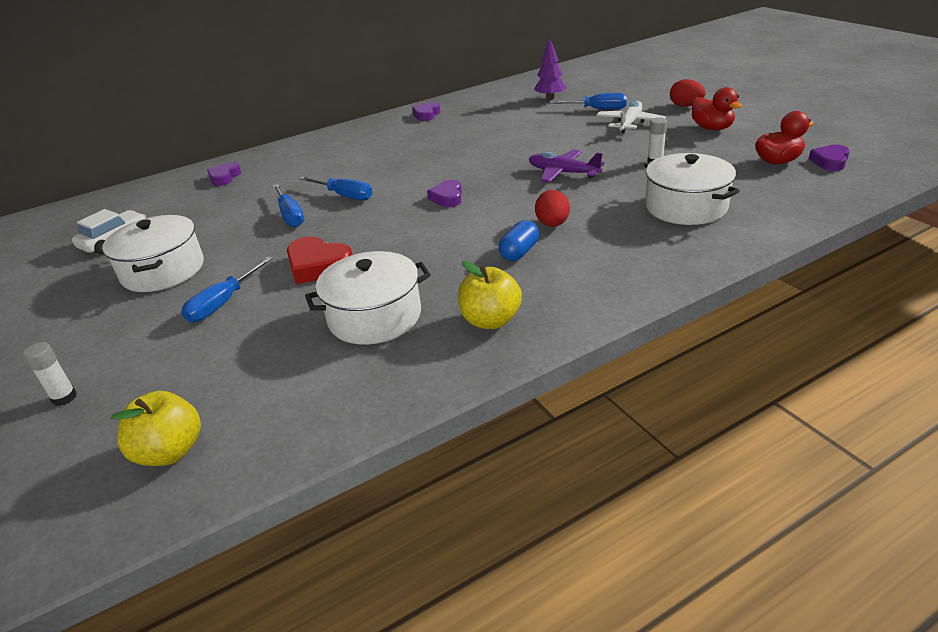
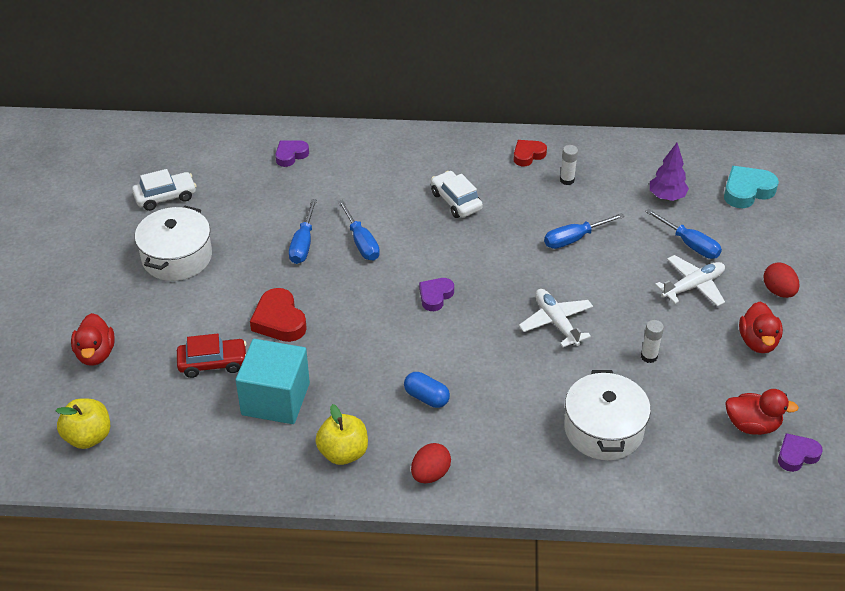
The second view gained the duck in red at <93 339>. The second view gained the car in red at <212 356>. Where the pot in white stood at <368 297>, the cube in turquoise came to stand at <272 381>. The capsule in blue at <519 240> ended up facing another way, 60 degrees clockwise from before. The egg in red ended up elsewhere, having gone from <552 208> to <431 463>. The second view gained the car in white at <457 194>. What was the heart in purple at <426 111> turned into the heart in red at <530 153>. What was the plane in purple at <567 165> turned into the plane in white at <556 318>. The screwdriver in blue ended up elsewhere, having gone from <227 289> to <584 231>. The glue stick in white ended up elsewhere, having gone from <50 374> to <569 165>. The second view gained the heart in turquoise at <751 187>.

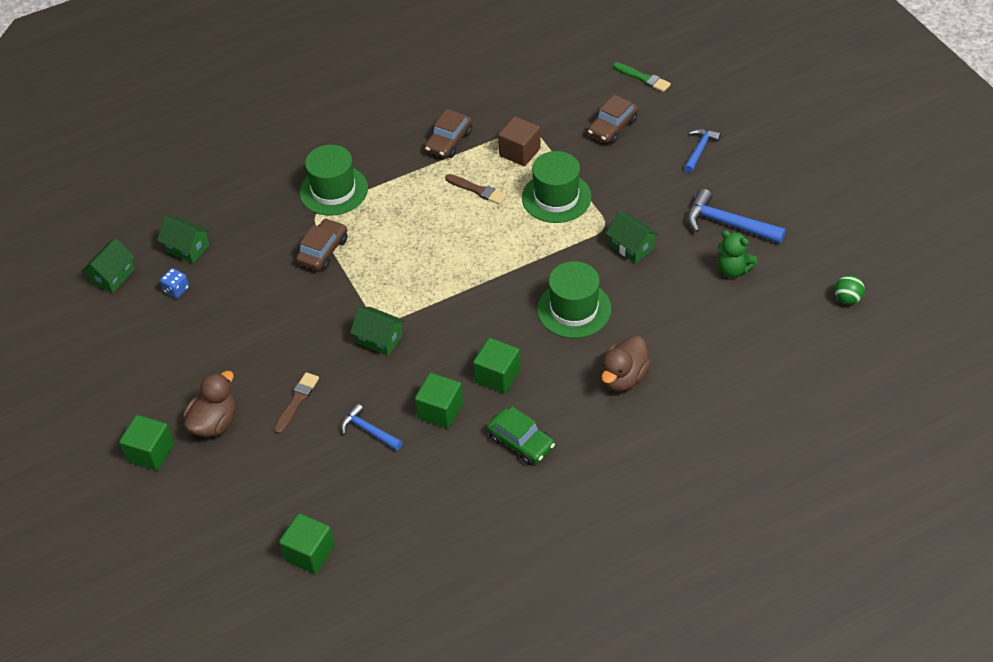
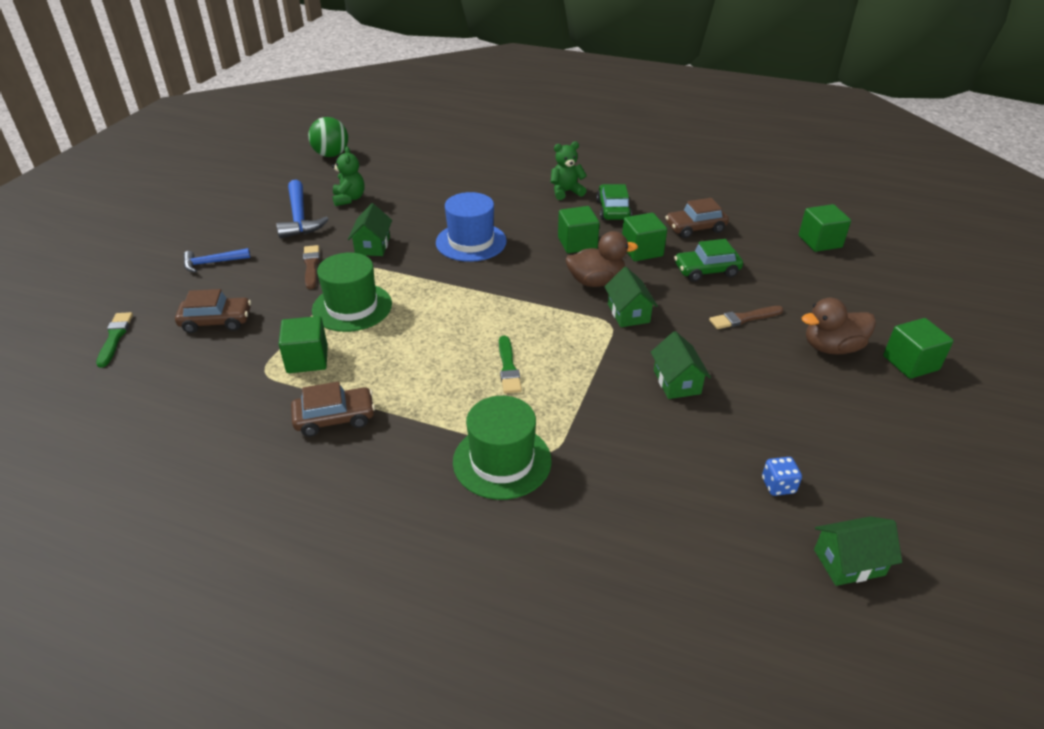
What was the cube in brown at <519 141> turned into the cube in green at <303 344>. The brush in brown ended up elsewhere, having gone from <476 189> to <311 267>. The size of the ball in green at <849 290> changed by a factor of 1.62. What was the hat in green at <574 299> turned into the hat in blue at <471 227>. The second view gained the brush in green at <510 365>. The second view gained the teddy bear in green at <569 170>. The duck in brown ended up elsewhere, having gone from <626 363> to <602 259>. The house in green ended up elsewhere, having gone from <183 239> to <681 365>. The car in brown ended up elsewhere, having gone from <322 244> to <697 218>. Where the hammer in blue stood at <372 427>, the car in green came to stand at <708 260>.

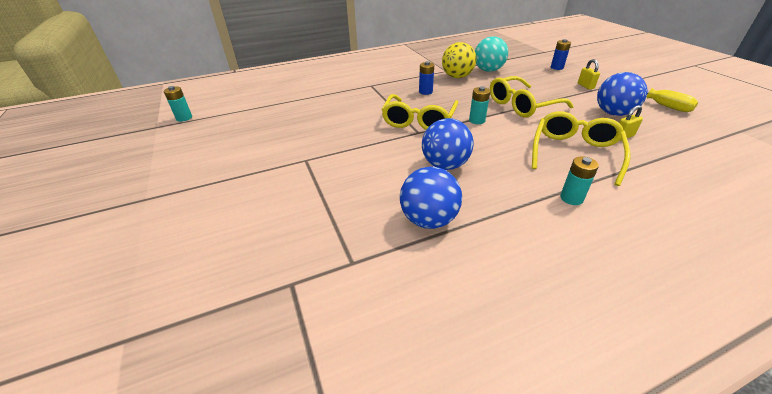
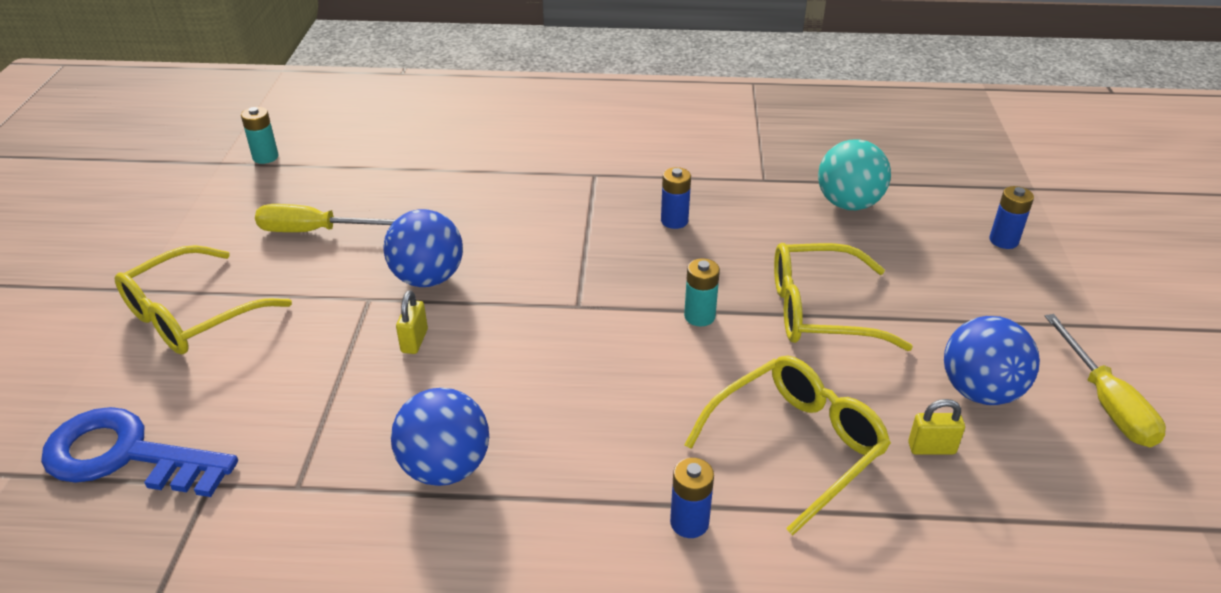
The second view gained the key in blue at <139 452>. The glasses in yellow ended up elsewhere, having gone from <420 112> to <203 299>. The second view gained the screwdriver in yellow at <325 218>. The ball in blue ended up elsewhere, having gone from <448 144> to <423 248>. The padlock in yellow ended up elsewhere, having gone from <589 74> to <412 322>. What was the battery in turquoise at <579 180> turned into the battery in blue at <692 498>. The second view lost the ball in yellow at <459 60>.

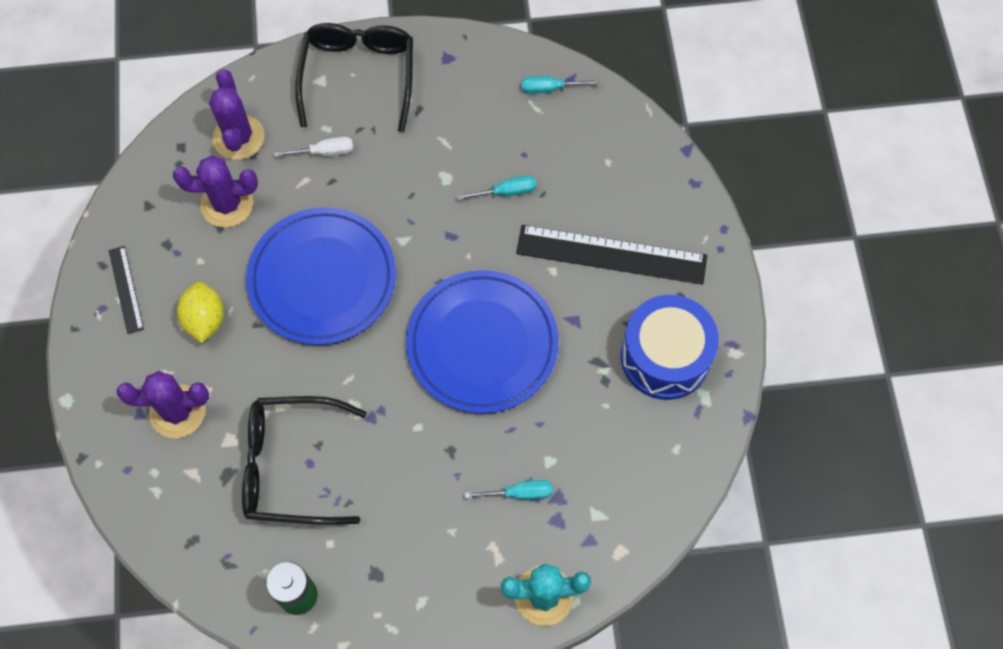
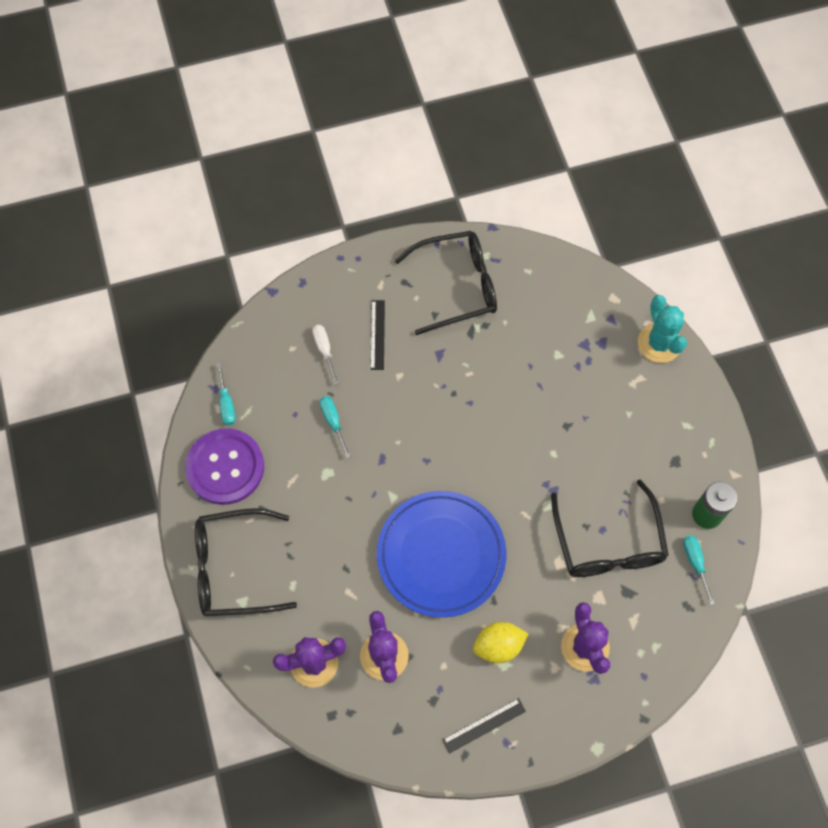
The second view gained the button in purple at <224 466>. The screwdriver in white ended up elsewhere, having gone from <313 147> to <325 355>. The size of the ruler in black at <611 255> changed by a factor of 0.50. Where the drum in blue stood at <670 347>, the glasses in black came to stand at <445 283>. The screwdriver in turquoise ended up elsewhere, having gone from <509 490> to <699 570>. The second view lost the plate in blue at <482 341>.

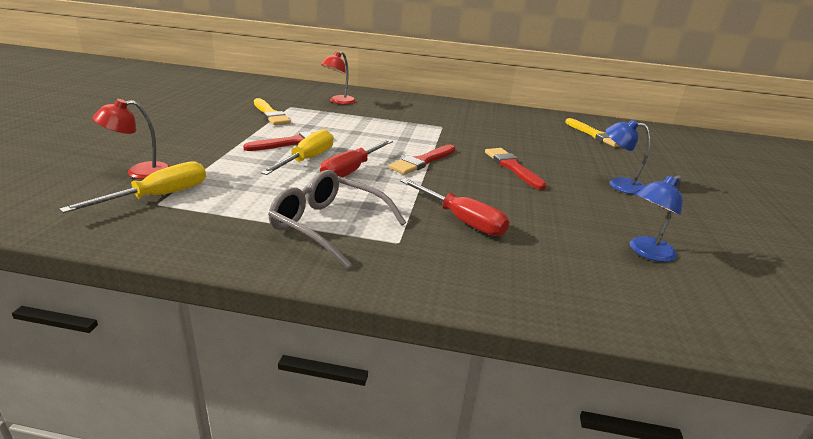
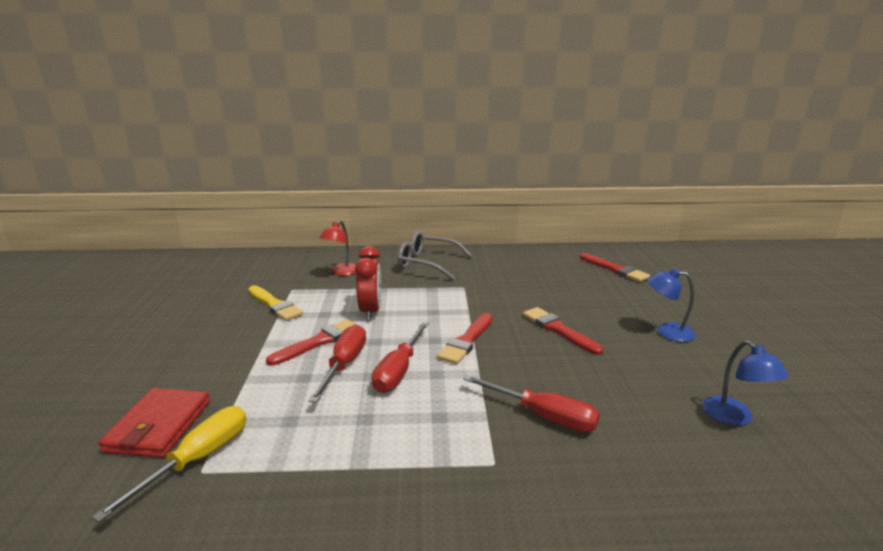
Where the lamp in red stood at <131 139>, the wallet in red came to stand at <154 423>. What was the screwdriver in yellow at <296 152> turned into the screwdriver in red at <337 363>. The second view gained the clock in red at <368 283>. The glasses in grey ended up elsewhere, having gone from <337 219> to <434 255>. What was the brush in yellow at <592 132> turned into the brush in red at <615 267>. The lamp in blue at <656 218> ended up facing another way, 60 degrees counterclockwise from before.

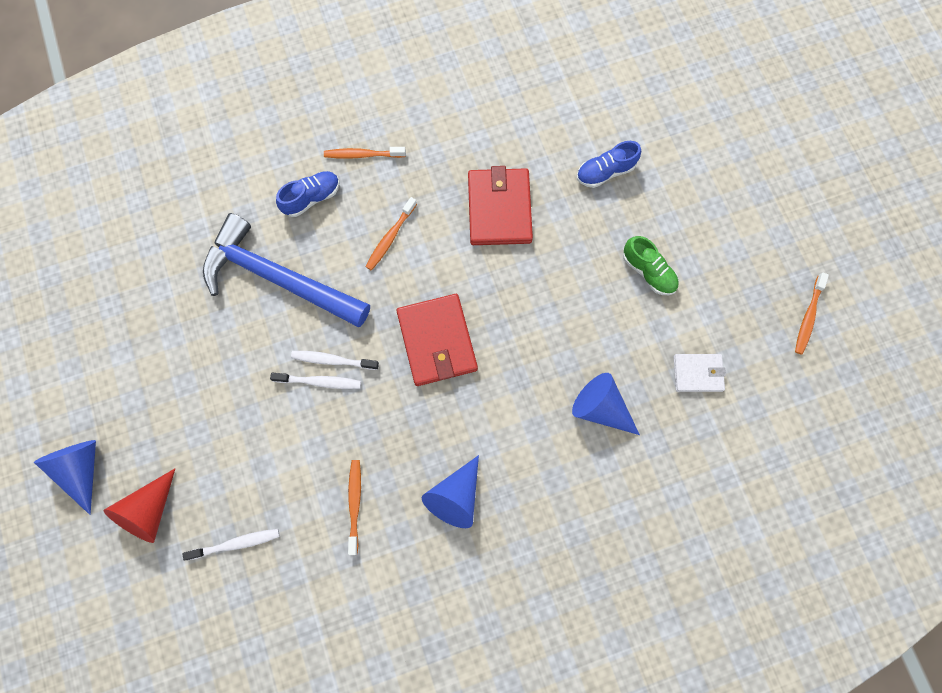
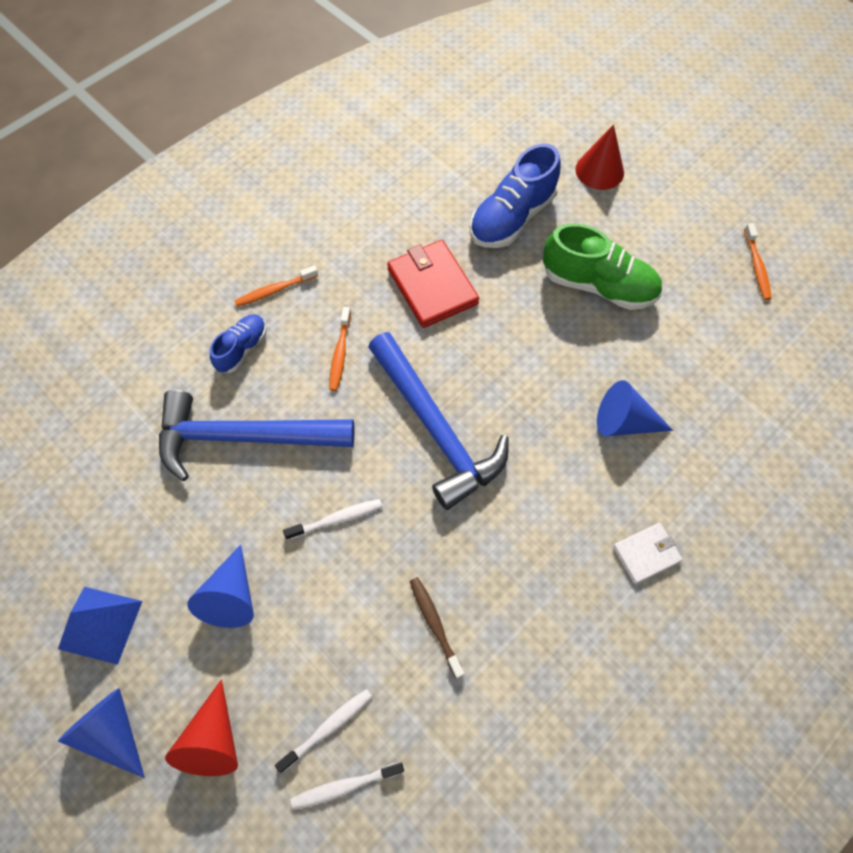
The second view gained the pyramid in blue at <100 626>. The cone in blue ended up elsewhere, having gone from <450 491> to <220 586>. The toothbrush in white ended up elsewhere, having gone from <335 360> to <347 786>. Where the wallet in red stood at <437 340>, the hammer in blue came to stand at <438 421>. What was the toothbrush in orange at <354 507> turned into the toothbrush in brown at <437 628>. The size of the shoe in blue at <609 164> changed by a factor of 1.75. The size of the shoe in green at <651 265> changed by a factor of 1.75. The second view gained the cone in red at <599 157>. The wallet in white ended up elsewhere, having gone from <700 373> to <648 553>.

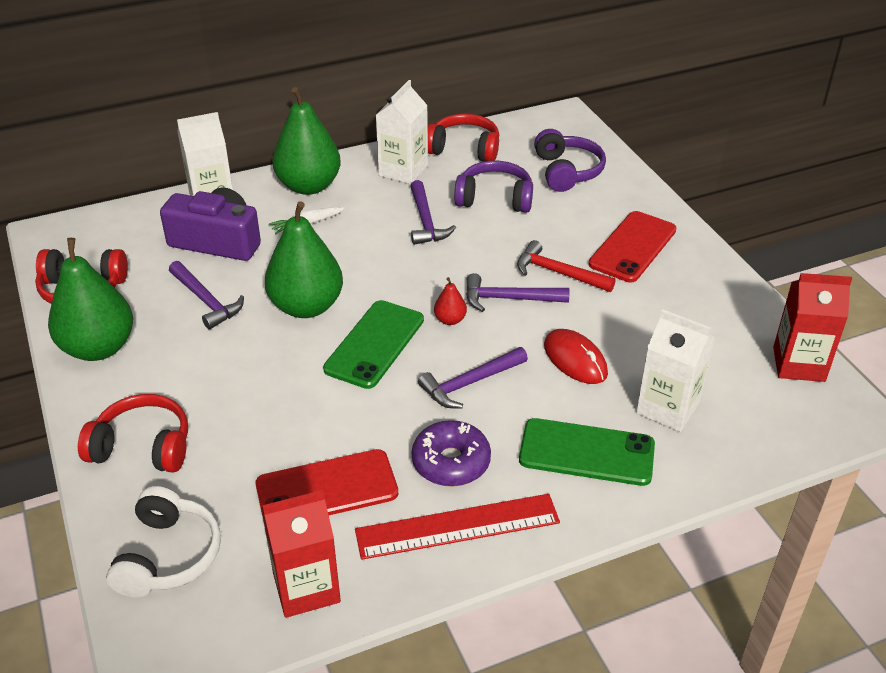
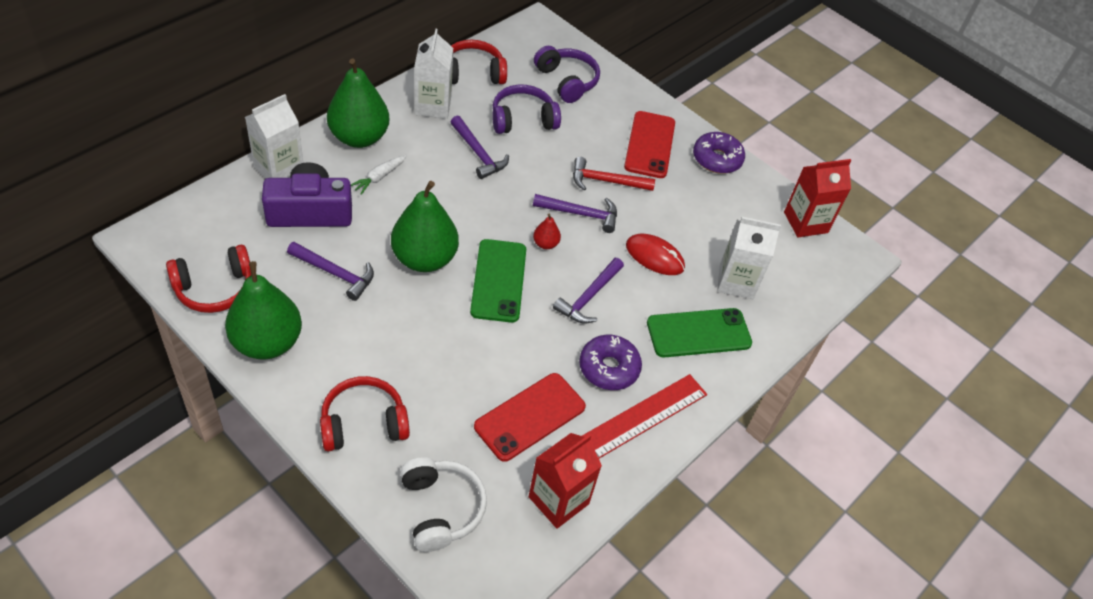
The hammer in purple at <518 292> ended up facing another way, 150 degrees counterclockwise from before. The second view gained the donut in purple at <719 153>.

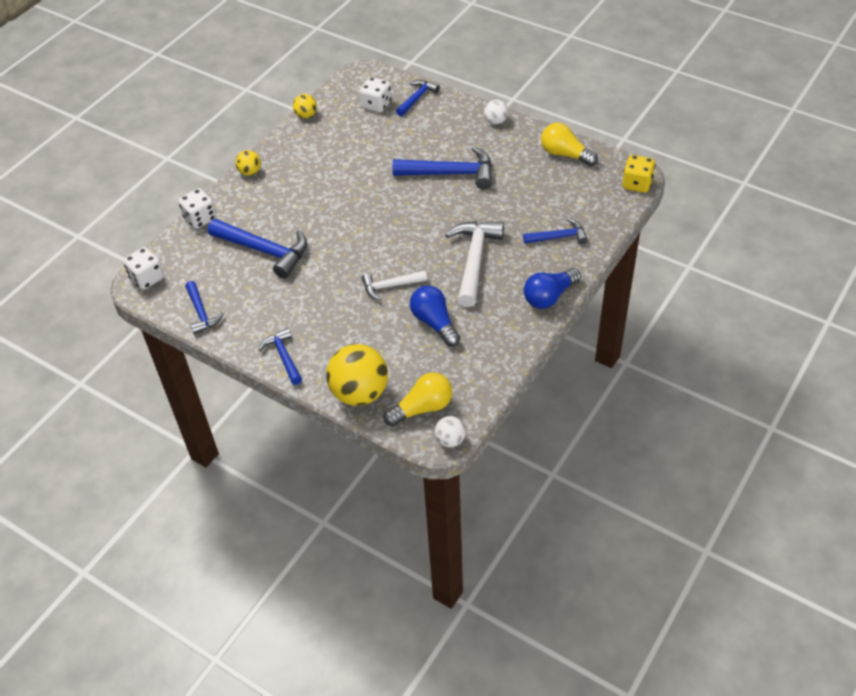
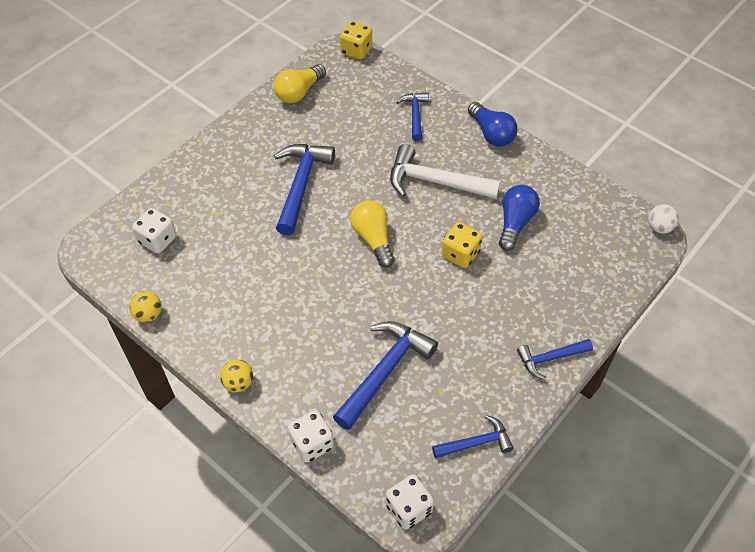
The light bulb in yellow ended up elsewhere, having gone from <417 399> to <372 233>. Where the hammer in white stood at <394 285>, the dice in yellow came to stand at <462 245>. The light bulb in blue at <435 316> ended up facing another way, 135 degrees clockwise from before. The second view lost the ball in yellow at <357 375>. The second view lost the hammer in blue at <417 98>. The second view lost the ball in white at <496 112>.

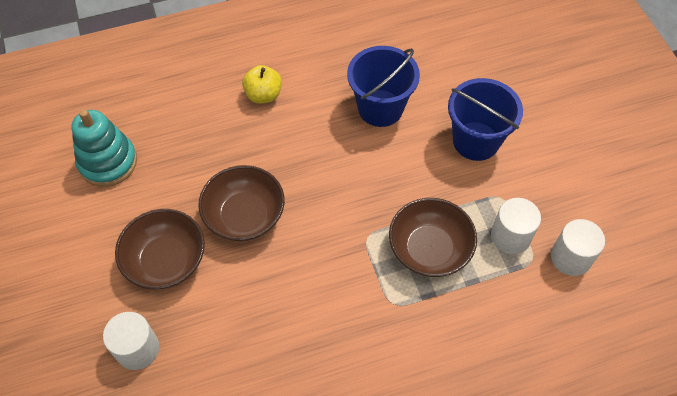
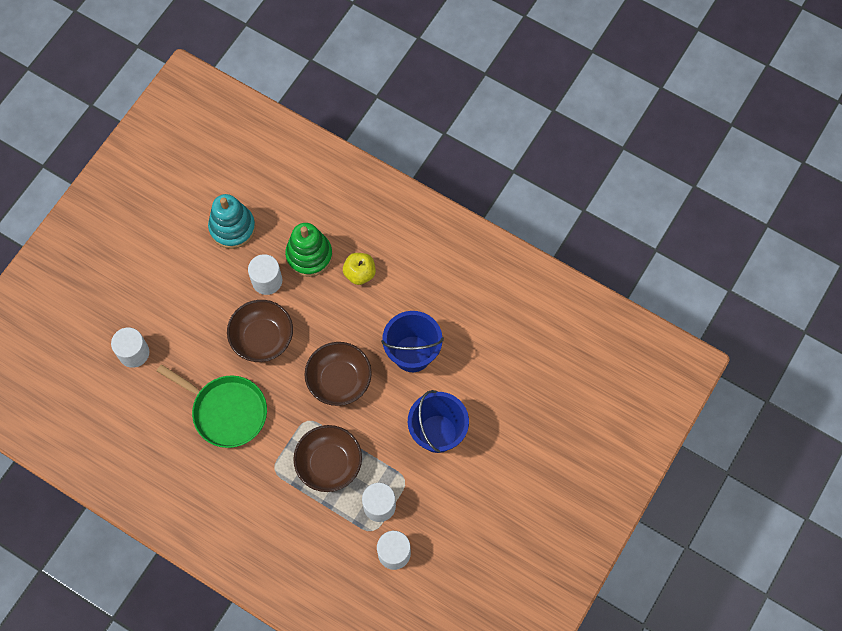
The second view gained the pan in green at <212 406>. The second view gained the cylinder in white at <265 274>. The second view gained the stacking toy in green at <309 250>. The bowl in brown ended up elsewhere, having gone from <160 249> to <338 374>.

